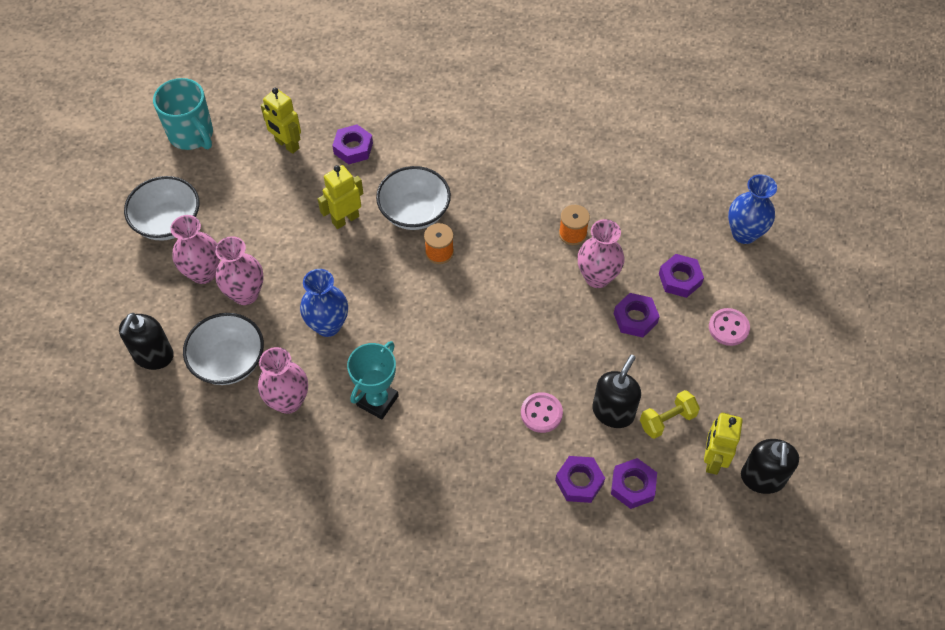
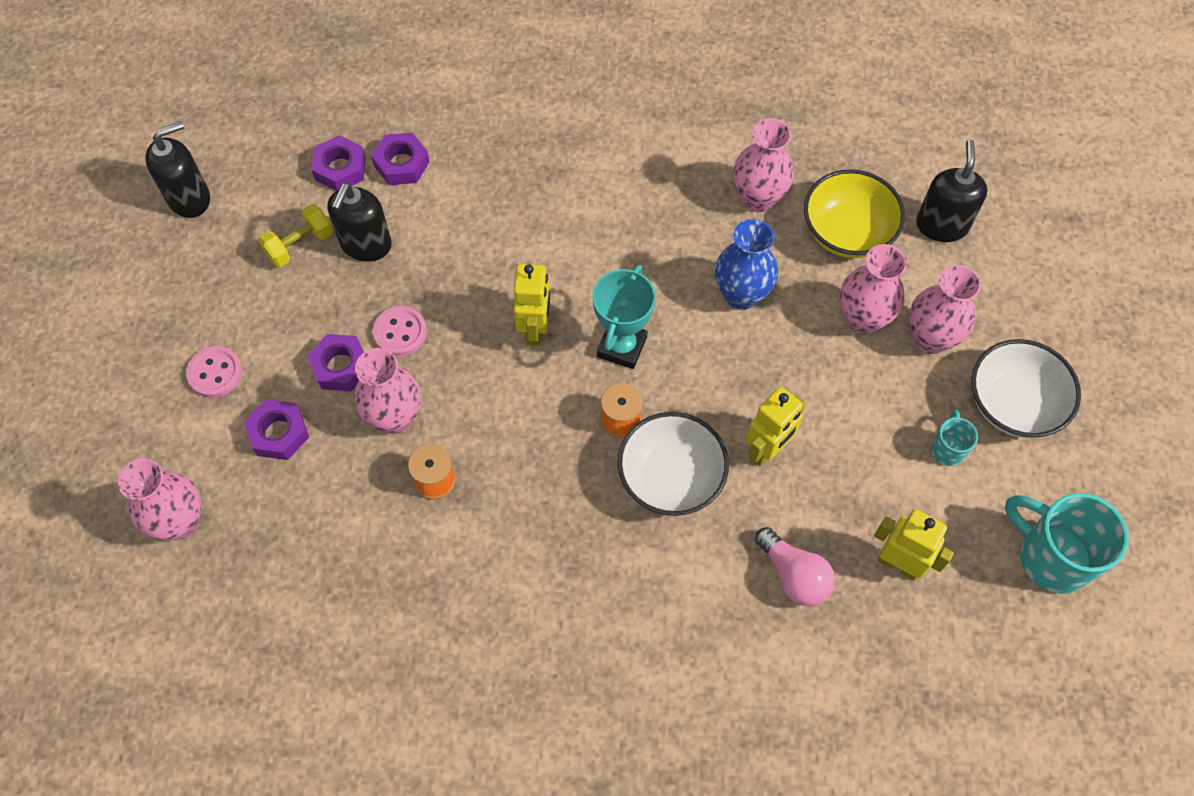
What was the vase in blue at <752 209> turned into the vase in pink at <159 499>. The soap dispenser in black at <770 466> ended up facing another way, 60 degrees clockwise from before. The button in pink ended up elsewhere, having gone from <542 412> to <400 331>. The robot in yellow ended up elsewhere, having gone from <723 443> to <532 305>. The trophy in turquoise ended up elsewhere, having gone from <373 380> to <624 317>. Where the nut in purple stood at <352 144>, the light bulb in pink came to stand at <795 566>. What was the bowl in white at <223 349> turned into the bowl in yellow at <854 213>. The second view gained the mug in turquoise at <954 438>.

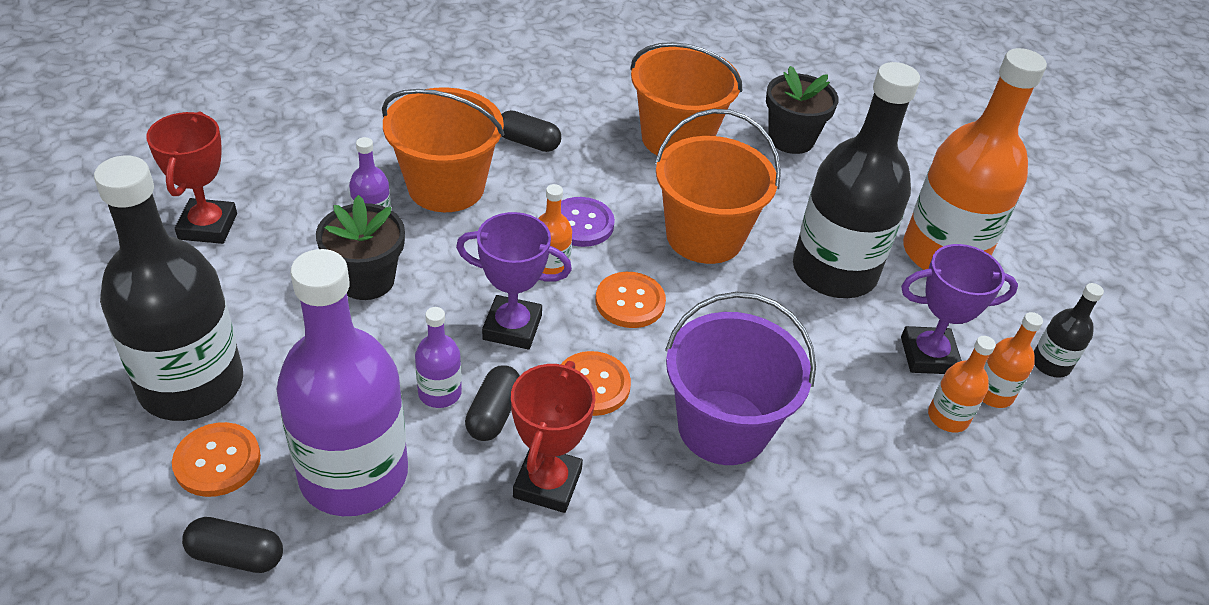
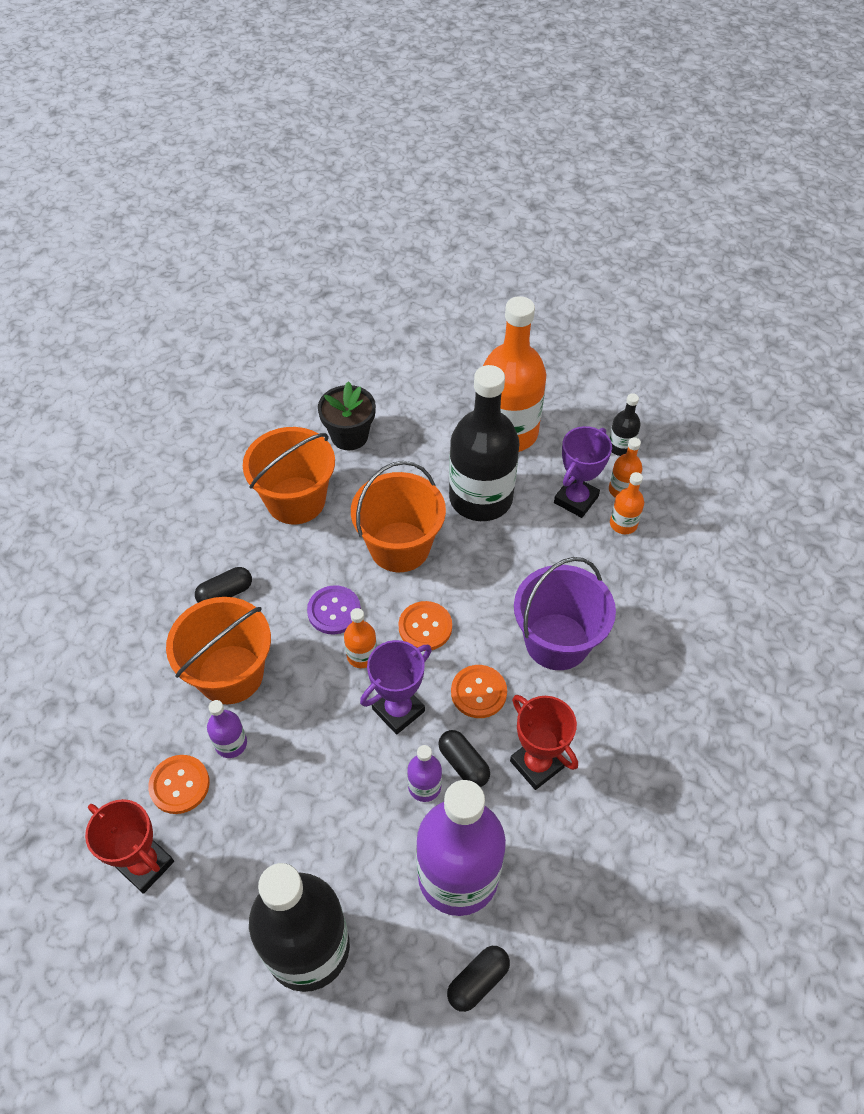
The button in orange ended up elsewhere, having gone from <216 459> to <179 784>. The second view lost the flower pot in black at <360 247>.

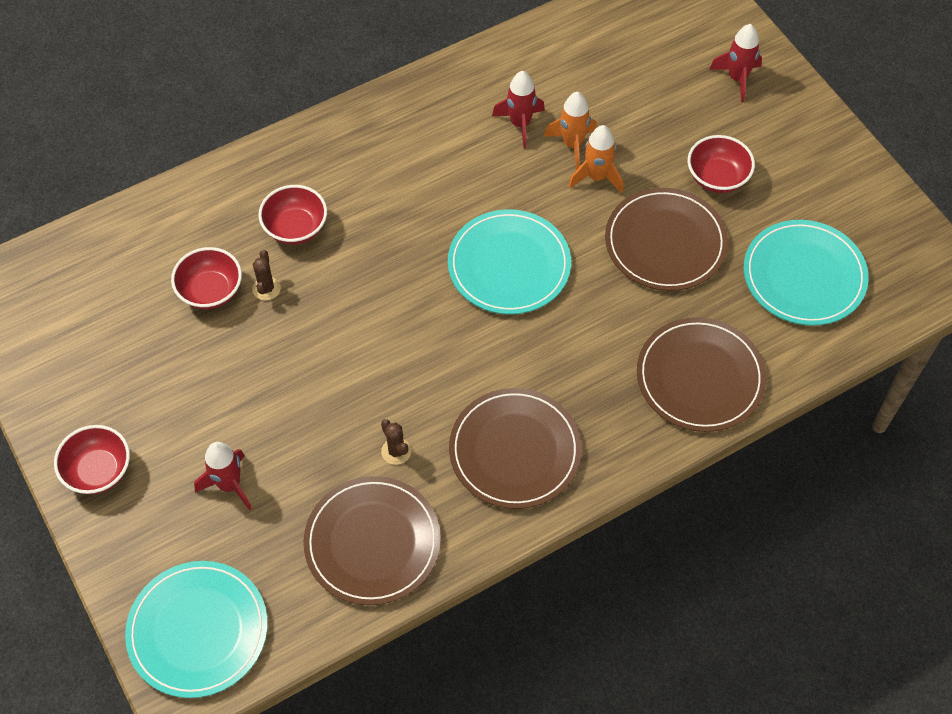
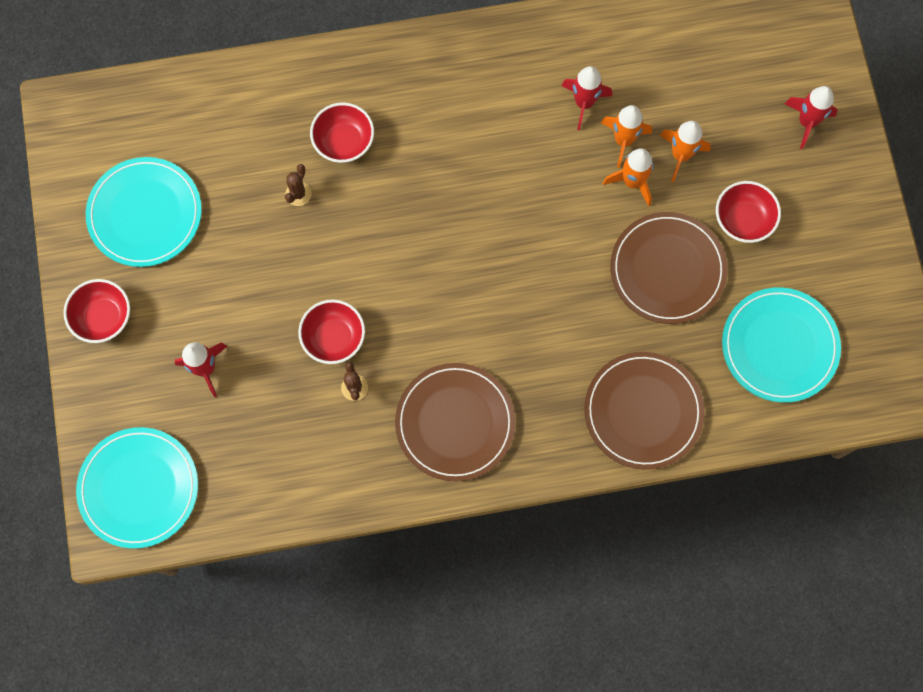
The plate in turquoise ended up elsewhere, having gone from <509 261> to <144 212>. The bowl in red ended up elsewhere, having gone from <206 278> to <331 331>. The second view gained the rocket in orange at <685 151>. The second view lost the plate in brown at <372 540>.

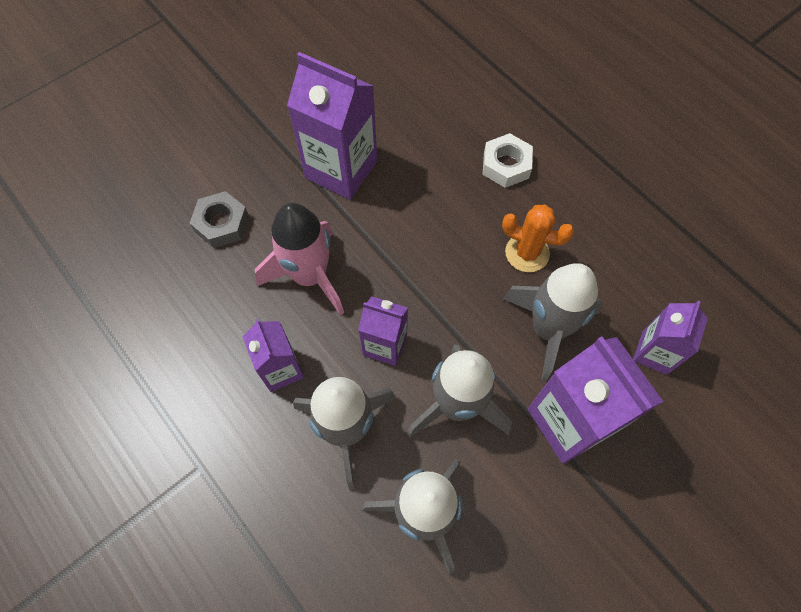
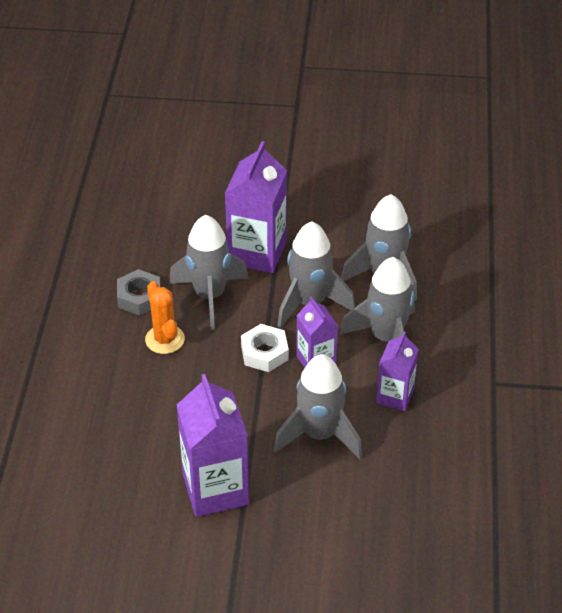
The nut in grey ended up elsewhere, having gone from <219 219> to <139 292>. The nut in white ended up elsewhere, having gone from <507 160> to <265 348>. What was the rocket in pink at <299 259> turned into the rocket in grey at <318 406>. The second view lost the carton in purple at <670 337>.

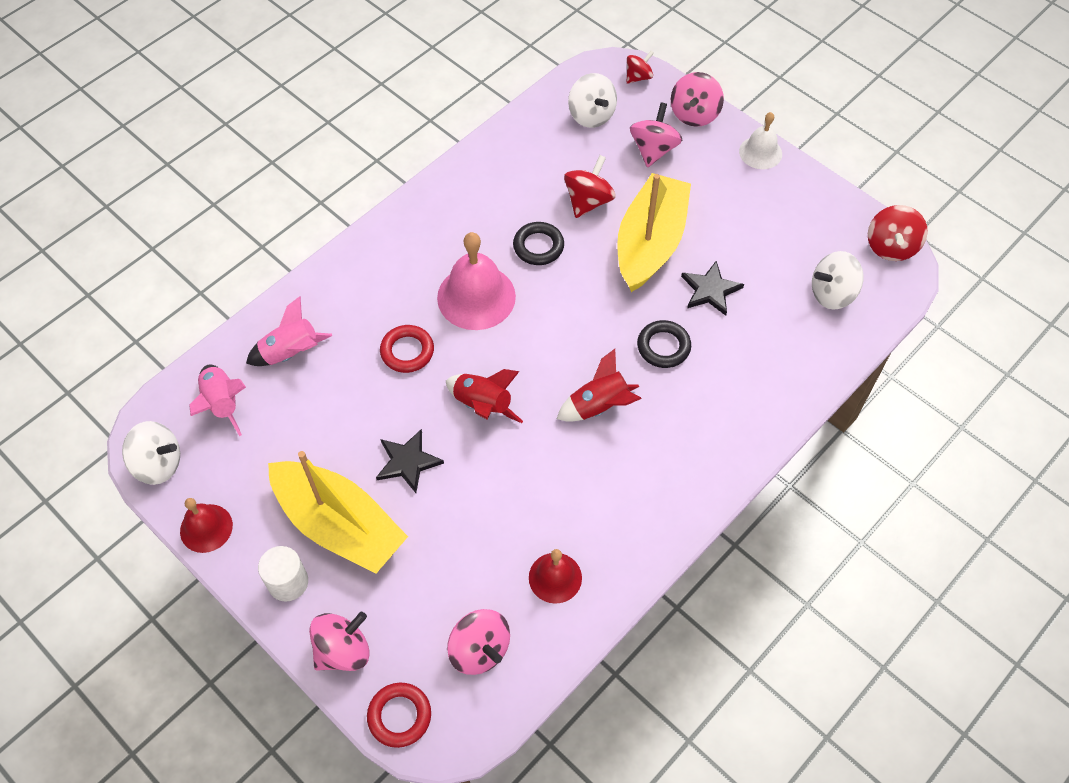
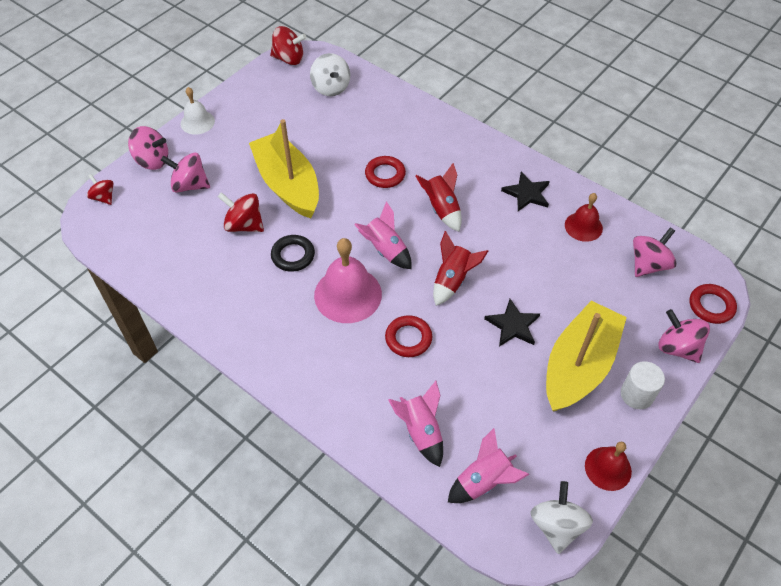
The boat in yellow at <654 232> ended up facing another way, 45 degrees clockwise from before. The second view gained the rocket in pink at <382 235>. What was the ring in black at <664 344> turned into the ring in red at <385 172>. The star in black ended up elsewhere, having gone from <712 288> to <525 191>. The second view lost the spinning top in white at <592 100>.

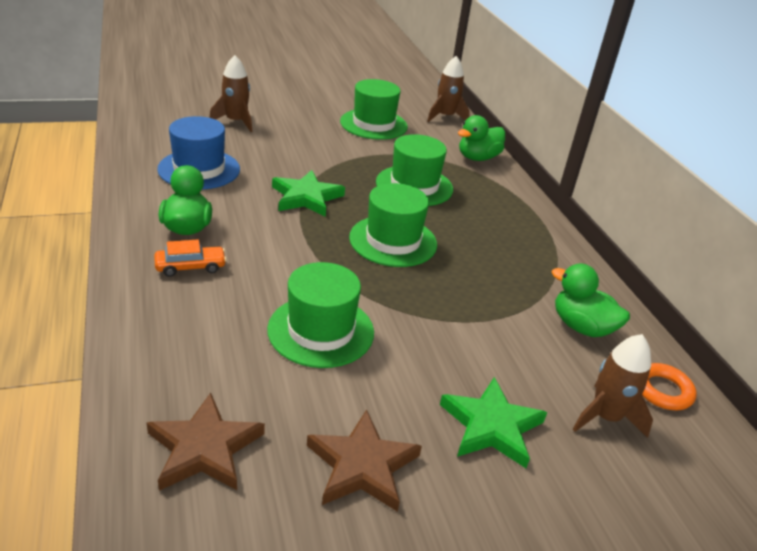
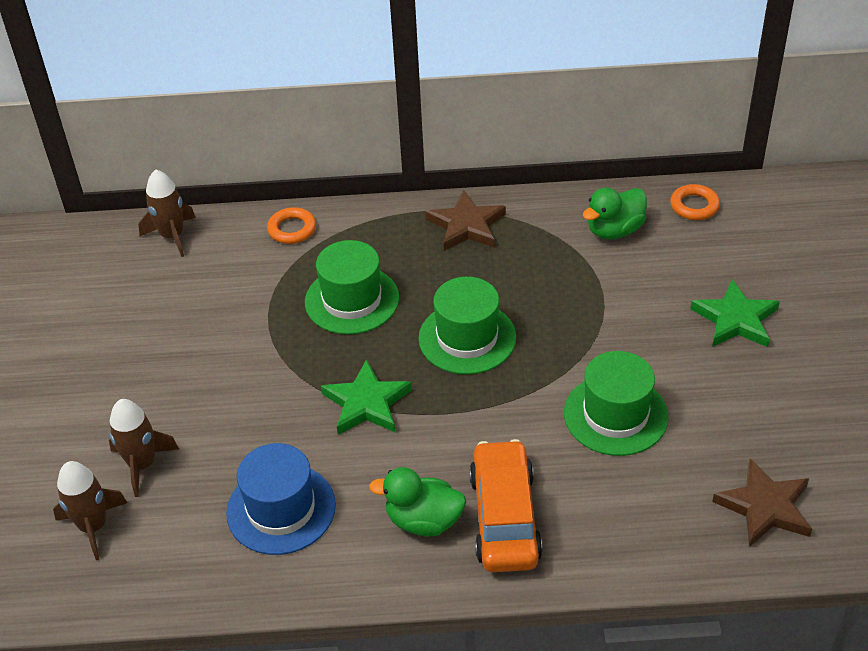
The rocket in brown ended up elsewhere, having gone from <613 386> to <90 510>. Where the duck in green stood at <481 138>, the ring in orange came to stand at <291 225>. The star in brown ended up elsewhere, having gone from <364 460> to <466 220>. The size of the car in orange at <190 258> changed by a factor of 1.92. The second view lost the hat in green at <374 109>.

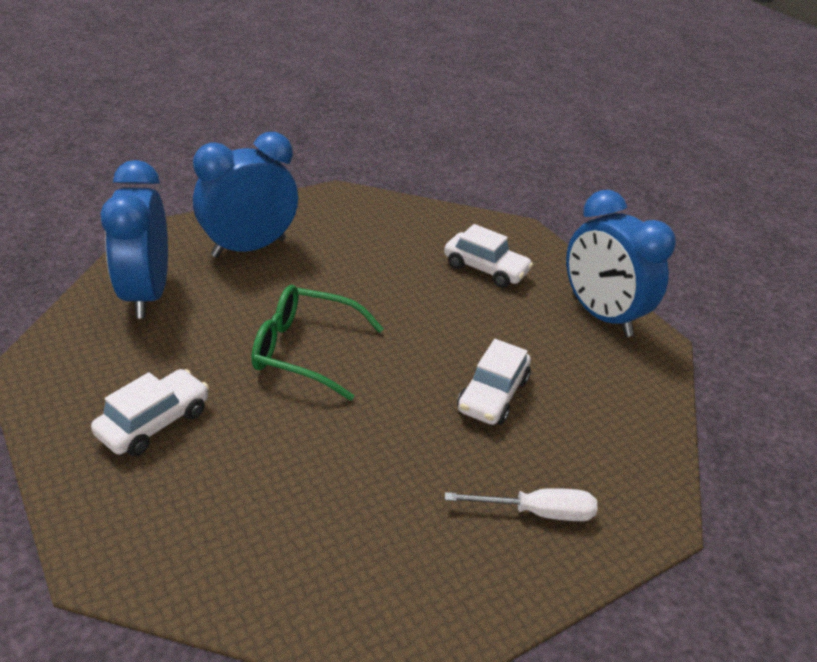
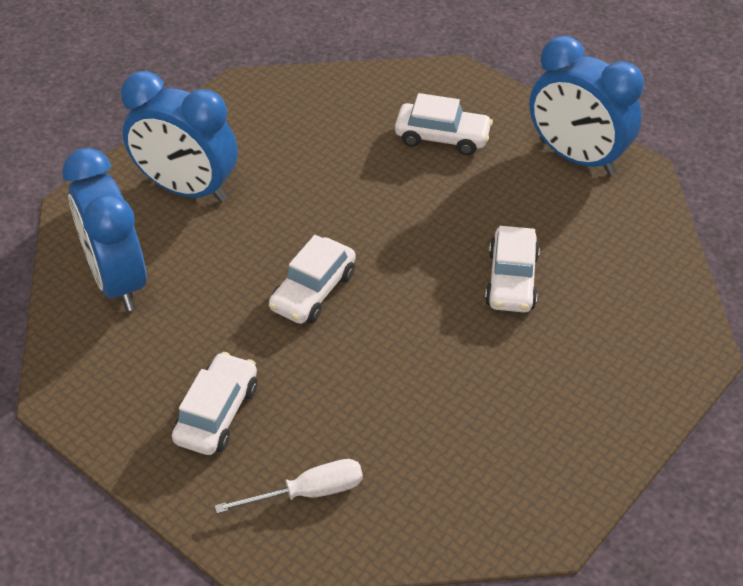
The clock in blue at <245 195> ended up facing another way, 105 degrees counterclockwise from before. The screwdriver in white ended up elsewhere, having gone from <521 504> to <289 486>. Where the glasses in green stood at <317 343>, the car in white came to stand at <312 279>.

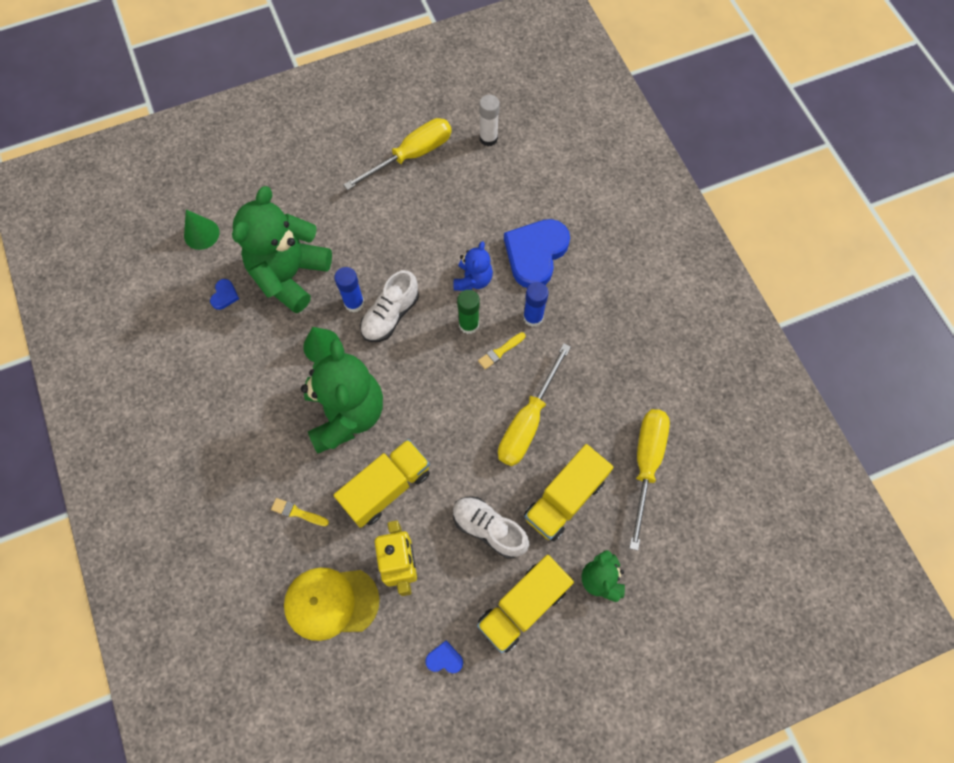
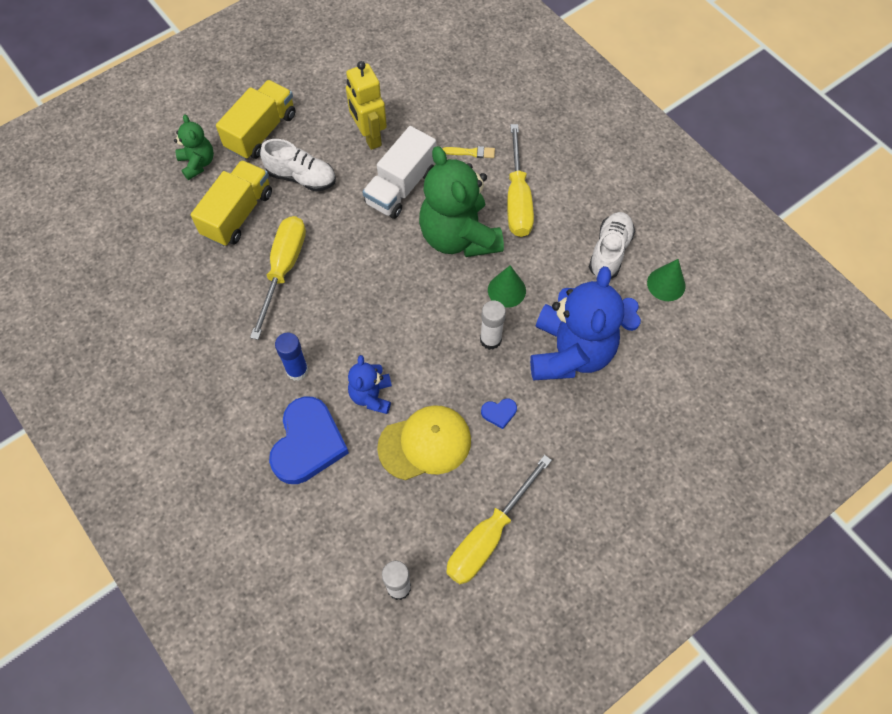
What was the truck in yellow at <382 483> turned into the truck in white at <399 172>. The cap in yellow ended up elsewhere, having gone from <332 604> to <424 442>. What was the glue stick in blue at <349 290> turned into the glue stick in white at <493 325>. The heart in blue ended up elsewhere, having gone from <444 656> to <499 413>. The screwdriver in yellow ended up elsewhere, having gone from <649 480> to <520 180>. What was the teddy bear in green at <282 249> turned into the teddy bear in blue at <577 323>. The shoe in white ended up elsewhere, having gone from <389 306> to <612 245>. The cone in green ended up elsewhere, having gone from <201 230> to <666 280>. The second view lost the glue stick in green at <468 312>. The second view lost the brush in yellow at <501 350>.

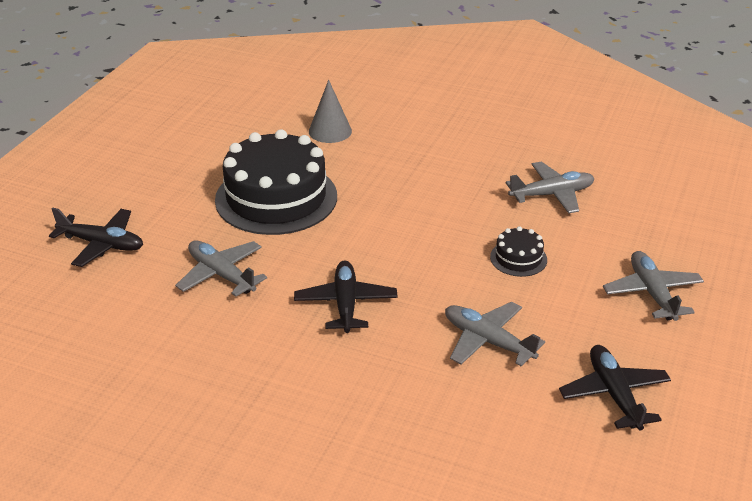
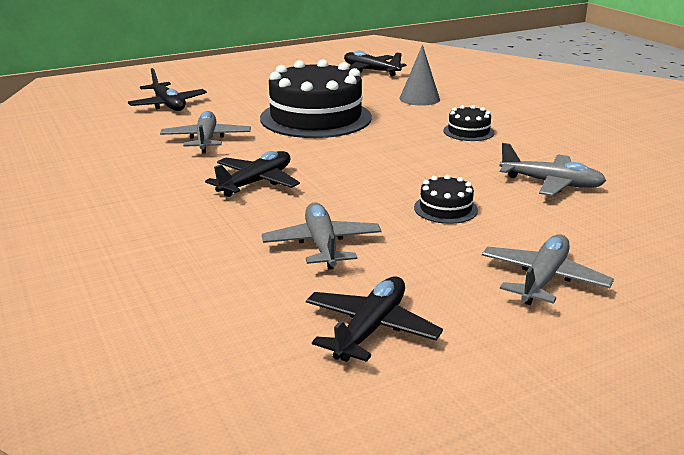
The second view gained the plane in black at <375 63>. The second view gained the cake in black at <469 123>.

